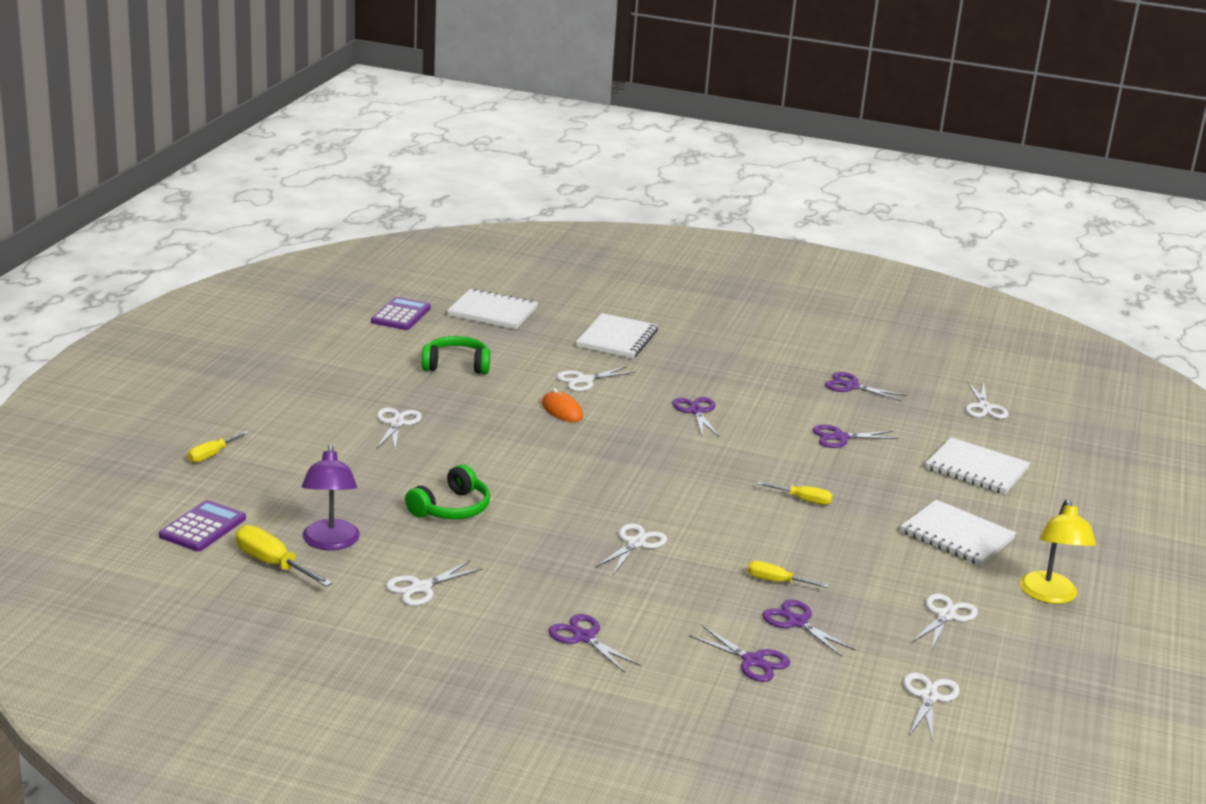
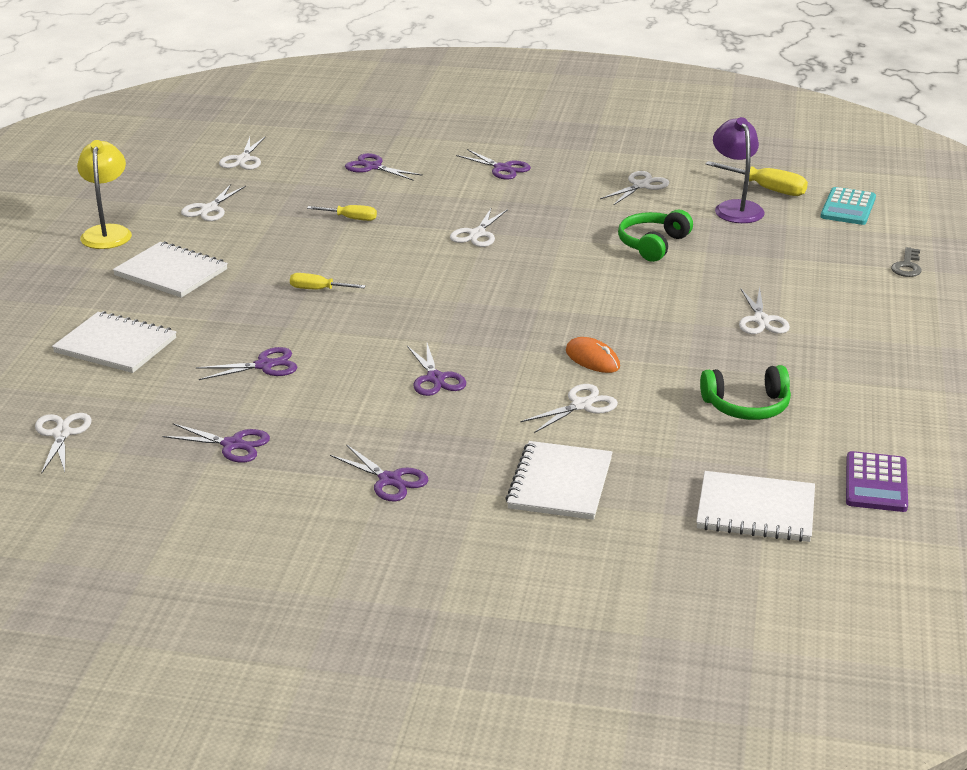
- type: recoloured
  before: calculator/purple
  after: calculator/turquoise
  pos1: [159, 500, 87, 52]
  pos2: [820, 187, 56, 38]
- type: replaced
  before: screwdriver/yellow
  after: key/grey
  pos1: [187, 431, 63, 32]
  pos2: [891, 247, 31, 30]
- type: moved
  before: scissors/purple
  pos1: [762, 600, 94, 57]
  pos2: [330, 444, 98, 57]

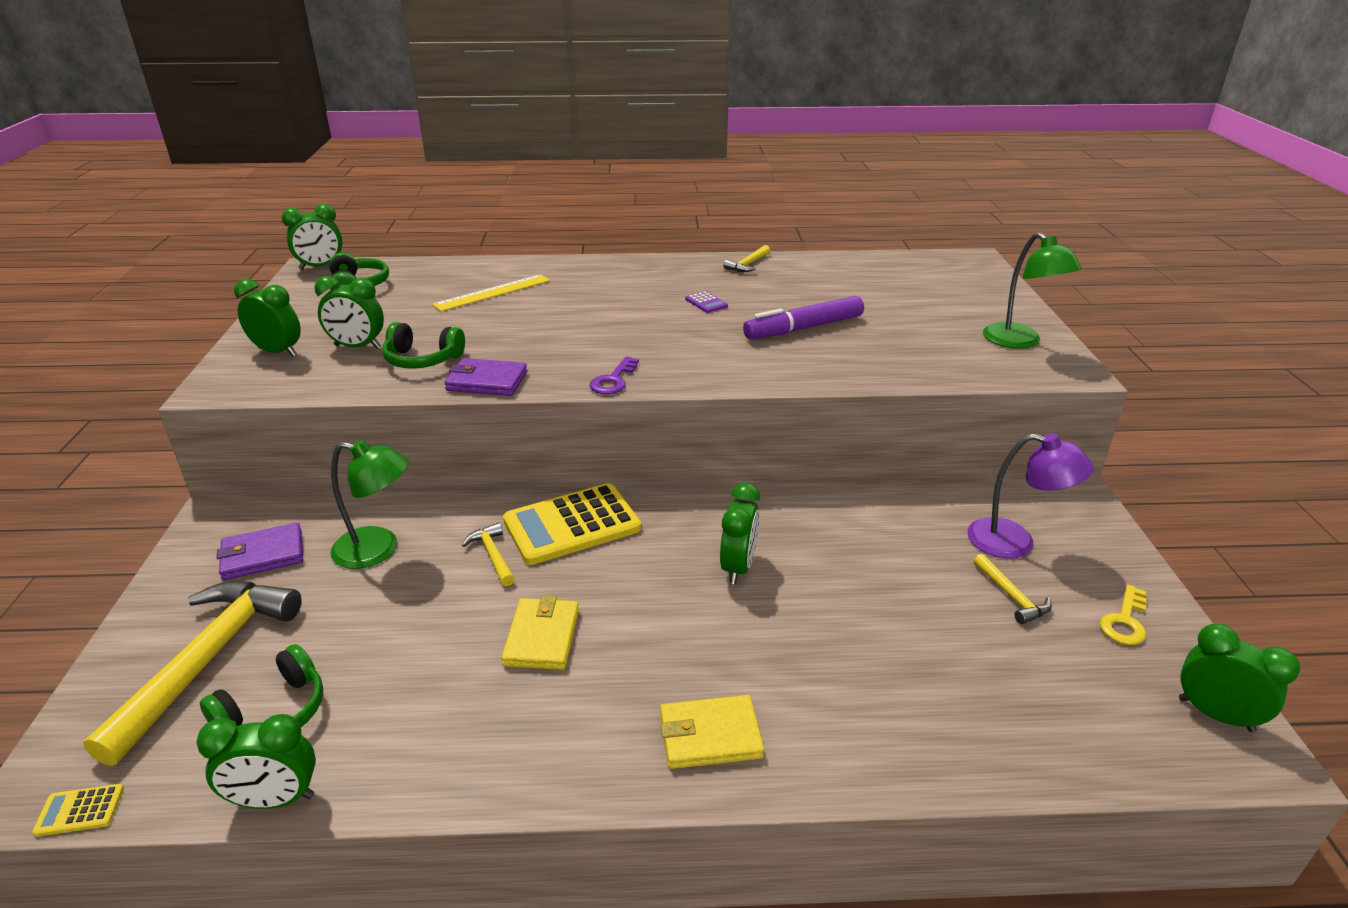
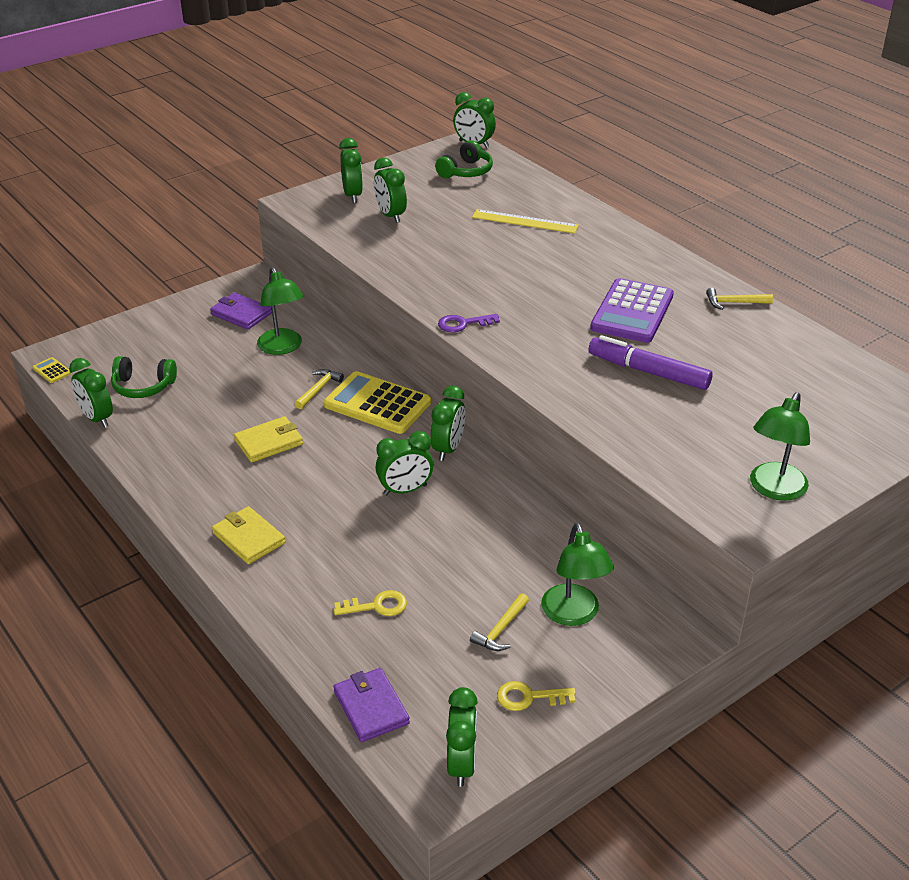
- type: removed
  before: hammer/yellow
  pos1: [83, 581, 219, 185]
- type: removed
  before: headphones/green
  pos1: [382, 322, 83, 47]
- type: moved
  before: wallet/purple
  pos1: [444, 358, 83, 38]
  pos2: [333, 668, 77, 74]
- type: resized
  before: calculator/purple
  pos1: [685, 291, 43, 22]
  pos2: [590, 278, 84, 65]
  scale: 2.48
- type: recoloured
  before: lamp/purple
  after: lamp/green
  pos1: [968, 433, 126, 125]
  pos2: [541, 523, 73, 103]
- type: added
  after: key/yellow
  pos2: [334, 590, 73, 26]
- type: added
  after: clock/green
  pos2: [431, 386, 34, 75]

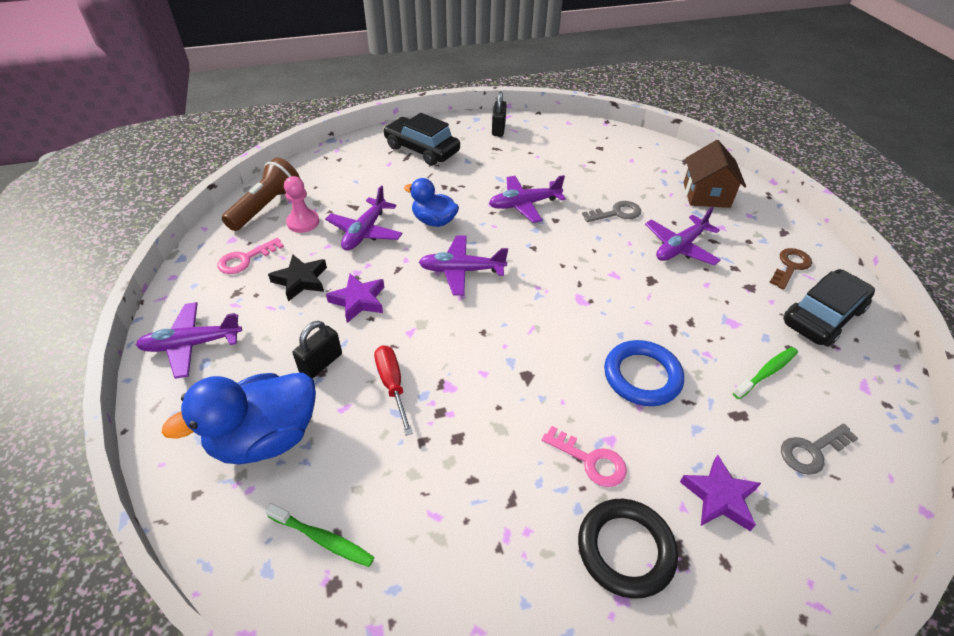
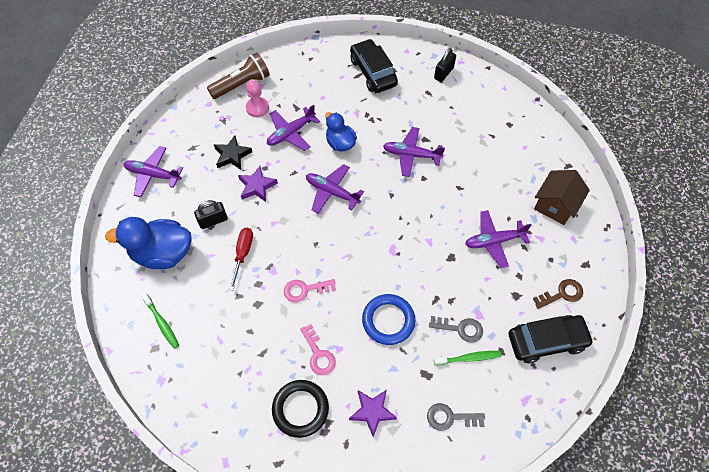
- type: moved
  before: key/pink
  pos1: [217, 238, 67, 36]
  pos2: [284, 279, 52, 23]
- type: moved
  before: key/grey
  pos1: [582, 201, 59, 21]
  pos2: [429, 316, 54, 27]

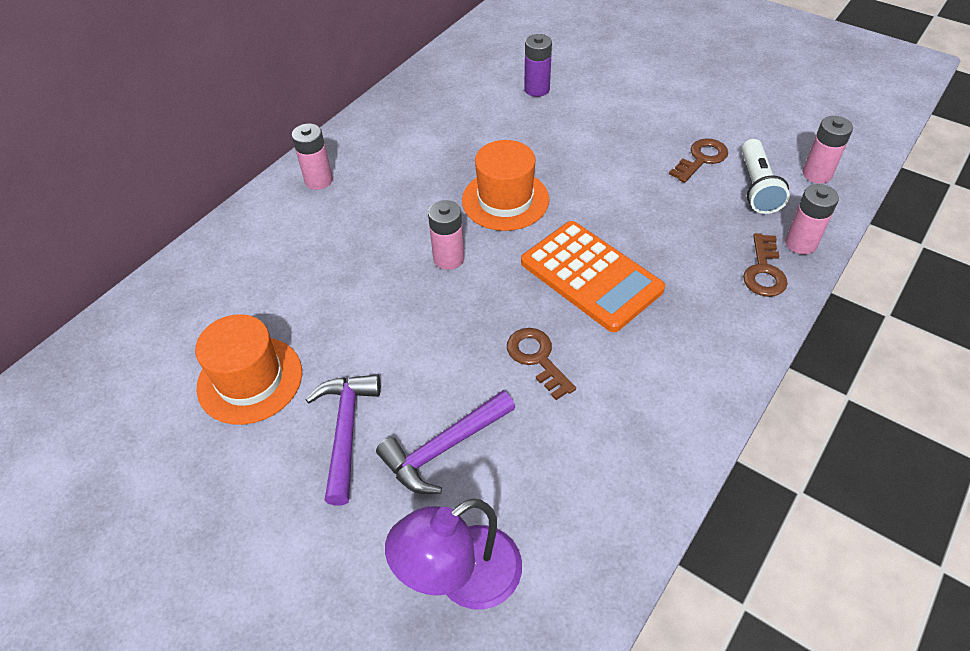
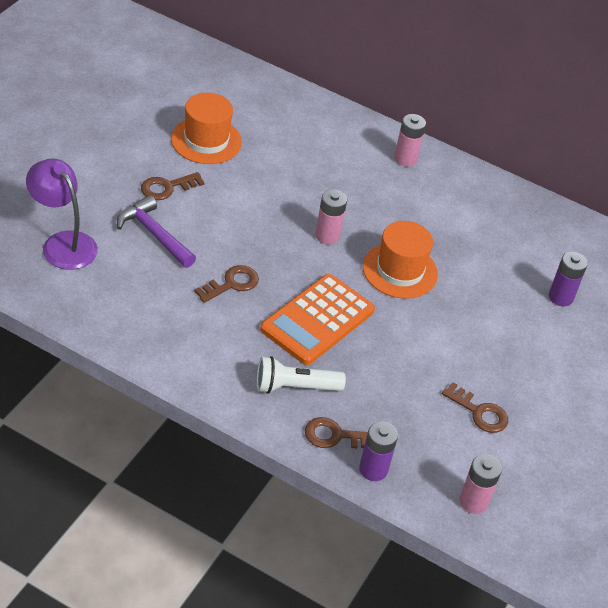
- type: replaced
  before: hammer/purple
  after: key/brown
  pos1: [305, 374, 76, 132]
  pos2: [141, 172, 64, 28]
- type: moved
  before: flashlight/white
  pos1: [742, 139, 48, 75]
  pos2: [257, 356, 89, 38]
- type: recoloured
  before: battery/pink
  after: battery/purple
  pos1: [785, 184, 54, 71]
  pos2: [359, 421, 39, 60]

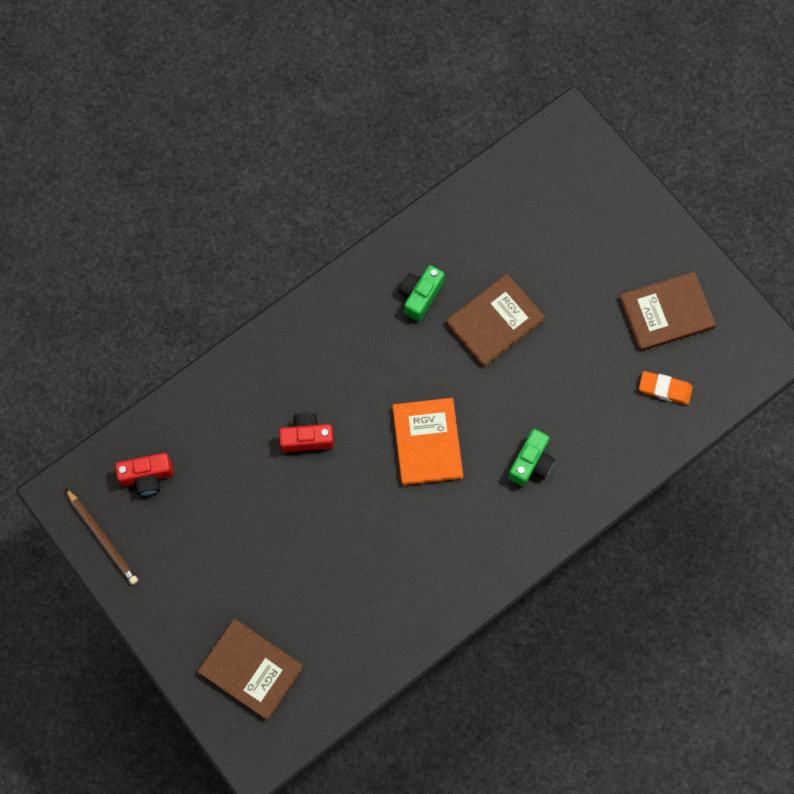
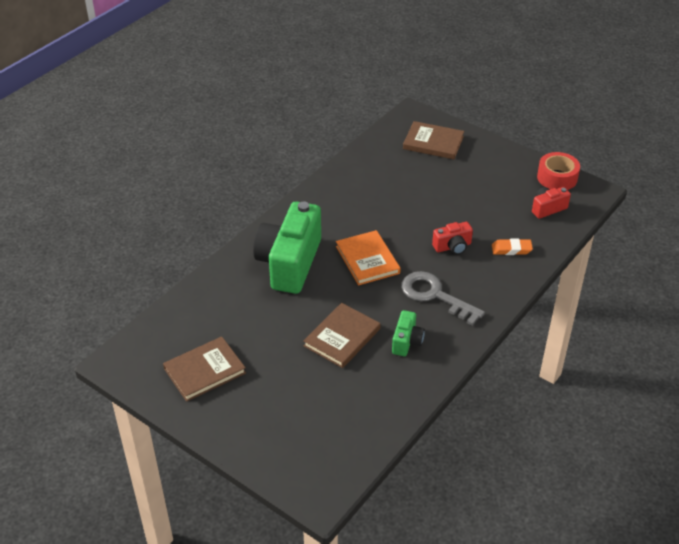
- type: replaced
  before: pencil/brown
  after: tape/red
  pos1: [65, 488, 73, 97]
  pos2: [537, 152, 43, 38]
- type: resized
  before: camera/green
  pos1: [508, 429, 47, 57]
  pos2: [253, 202, 68, 92]
  scale: 2.19
- type: moved
  before: eraser/orange
  pos1: [639, 371, 54, 34]
  pos2: [492, 239, 41, 16]
- type: added
  after: key/grey
  pos2: [401, 271, 84, 55]

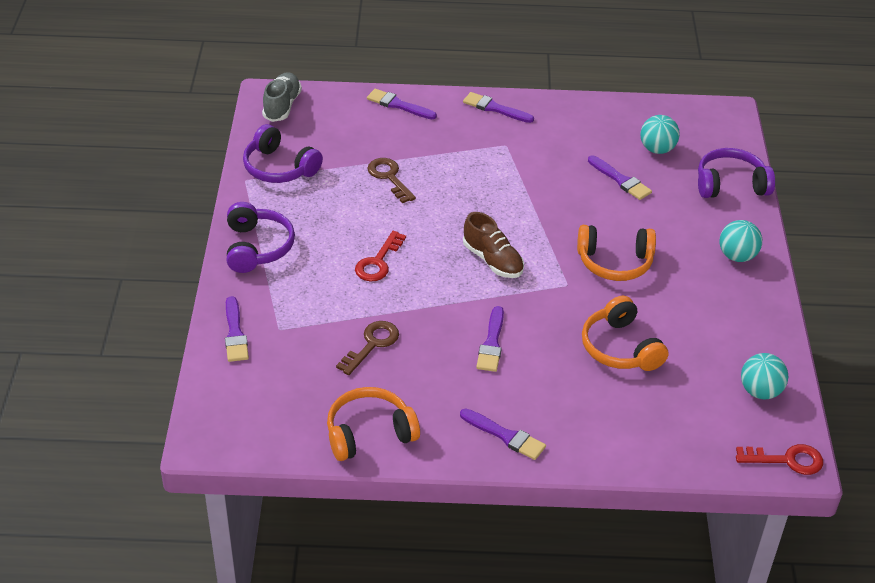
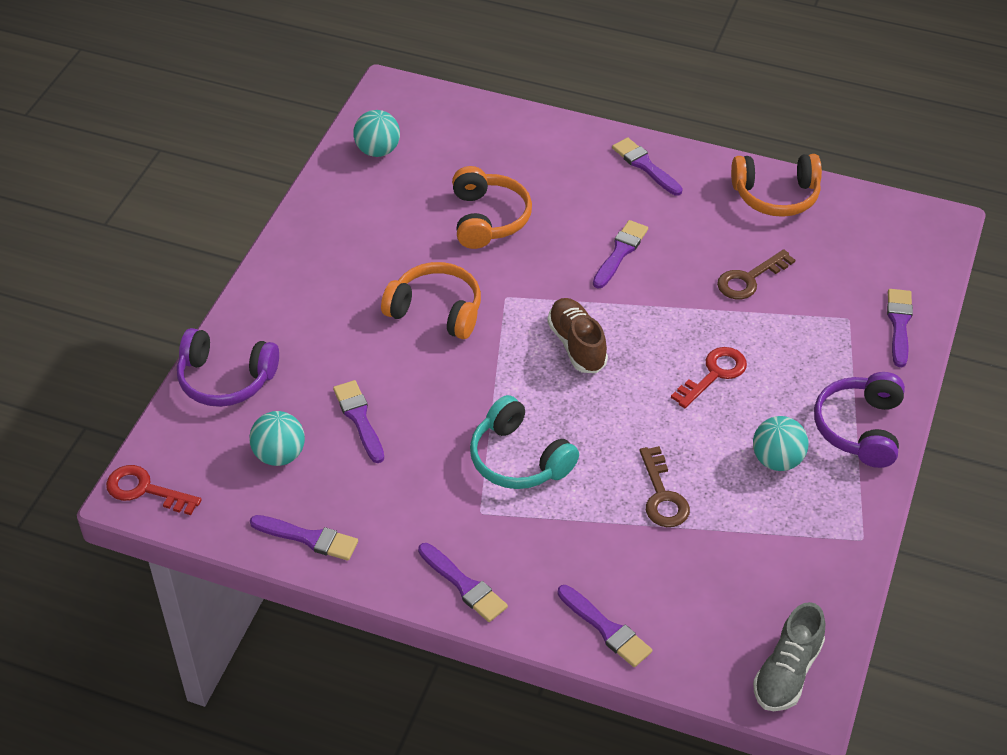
- type: removed
  before: headphones/purple
  pos1: [243, 124, 80, 59]
- type: moved
  before: ball/turquoise
  pos1: [720, 220, 42, 42]
  pos2: [753, 416, 55, 55]
- type: moved
  before: key/red
  pos1: [736, 444, 87, 31]
  pos2: [106, 465, 96, 50]
- type: added
  after: brush/purple
  pos2: [250, 515, 108, 46]
- type: added
  after: headphones/turquoise
  pos2: [470, 395, 109, 94]

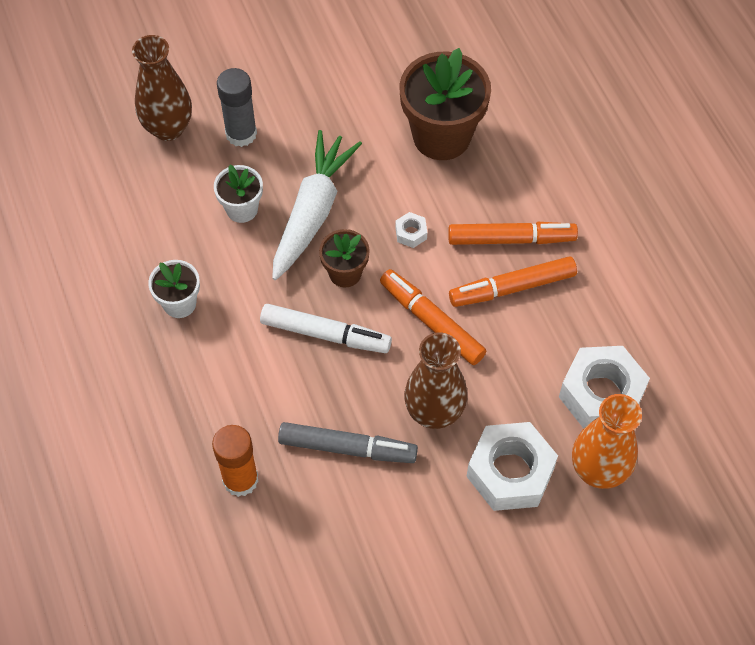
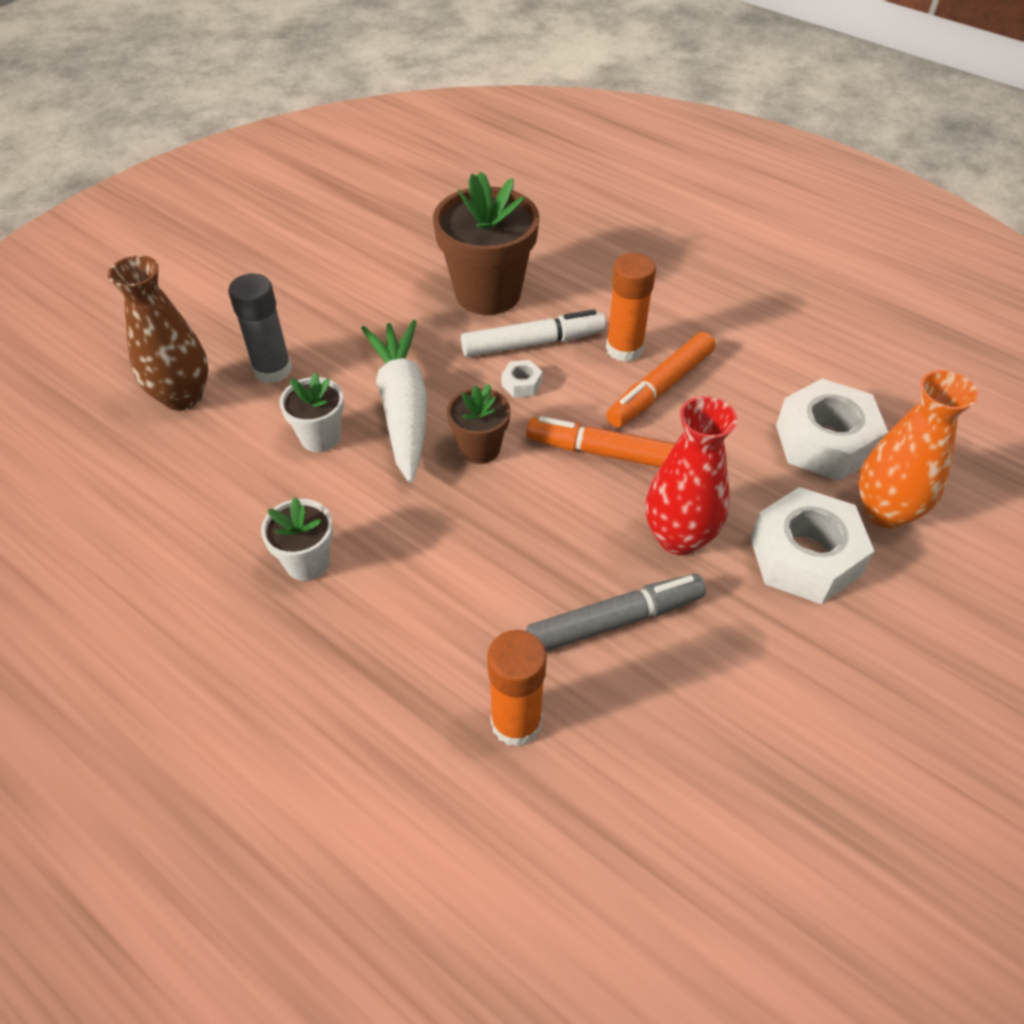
- type: moved
  before: marker/white
  pos1: [260, 304, 132, 49]
  pos2: [461, 309, 145, 48]
- type: recoloured
  before: vase/brown
  after: vase/red
  pos1: [404, 332, 63, 97]
  pos2: [646, 396, 91, 159]
- type: replaced
  before: marker/orange
  after: glue stick/orange
  pos1: [448, 222, 130, 23]
  pos2: [606, 253, 50, 109]

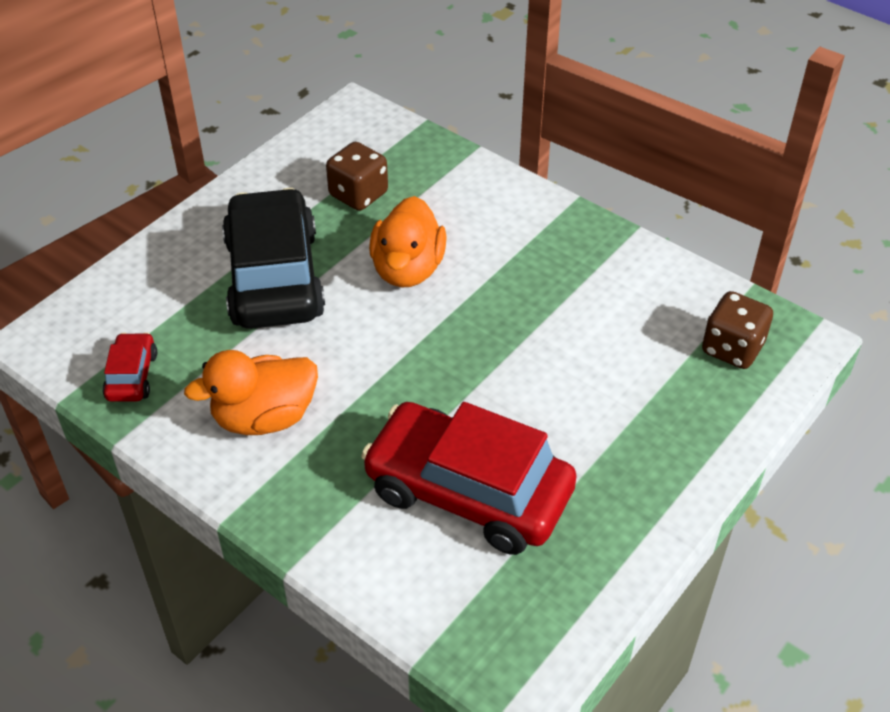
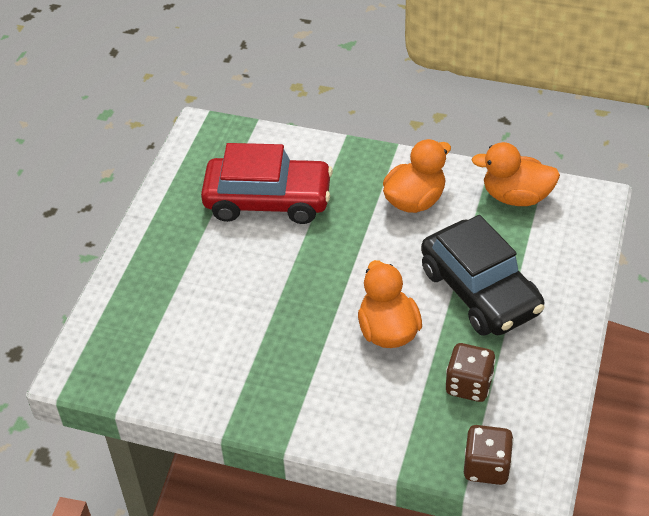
- type: replaced
  before: car/red
  after: duck/orange
  pos1: [102, 332, 55, 70]
  pos2: [471, 142, 89, 64]
- type: moved
  before: dice/brown
  pos1: [702, 291, 71, 78]
  pos2: [464, 425, 50, 60]

